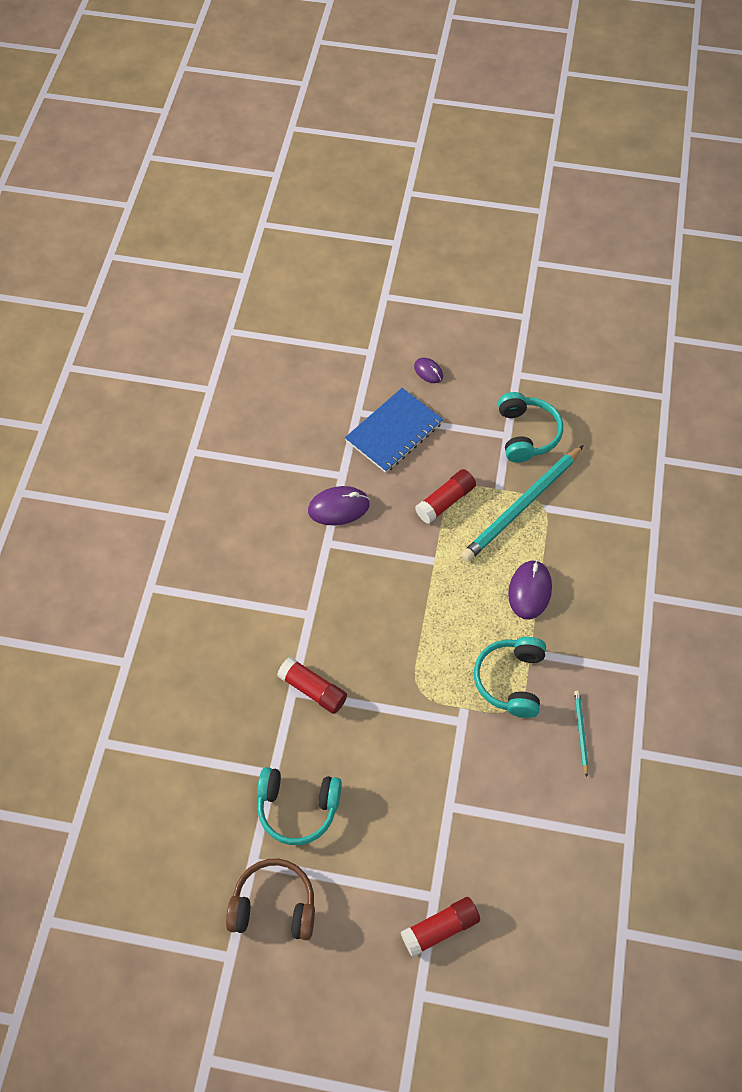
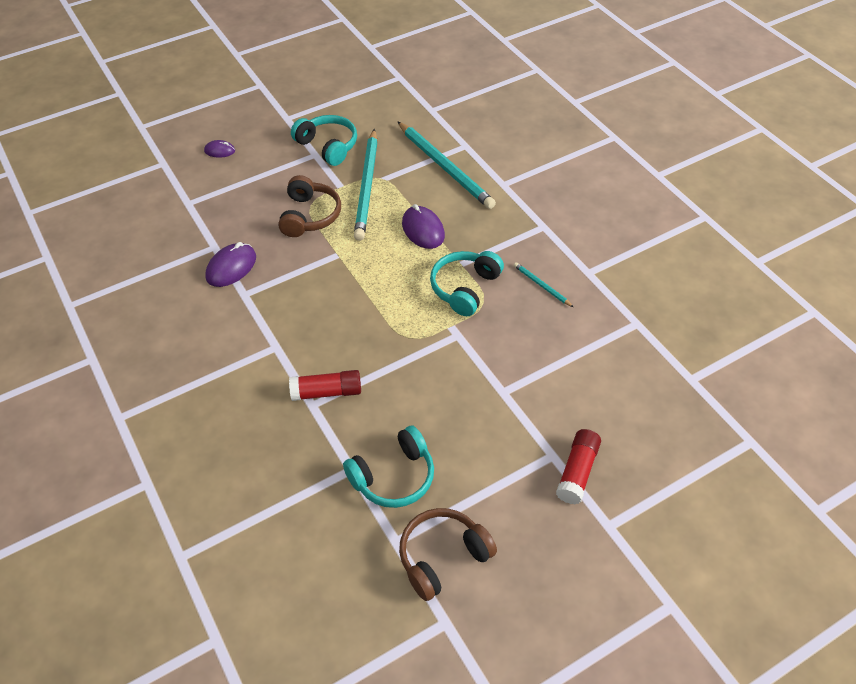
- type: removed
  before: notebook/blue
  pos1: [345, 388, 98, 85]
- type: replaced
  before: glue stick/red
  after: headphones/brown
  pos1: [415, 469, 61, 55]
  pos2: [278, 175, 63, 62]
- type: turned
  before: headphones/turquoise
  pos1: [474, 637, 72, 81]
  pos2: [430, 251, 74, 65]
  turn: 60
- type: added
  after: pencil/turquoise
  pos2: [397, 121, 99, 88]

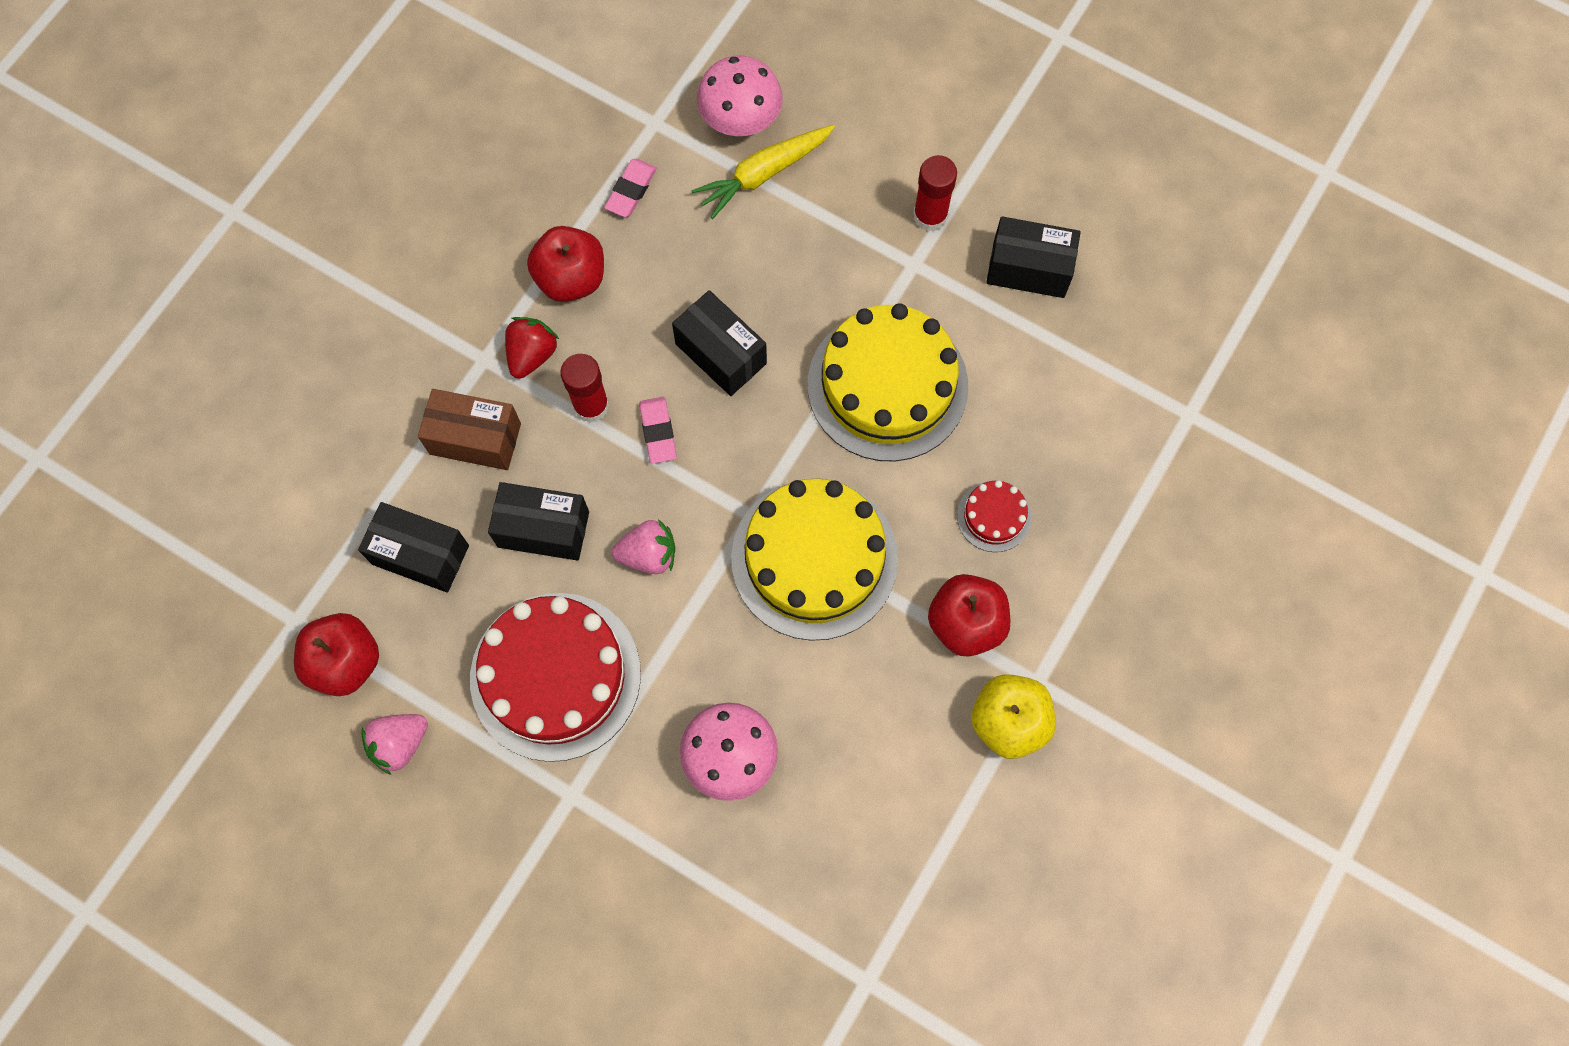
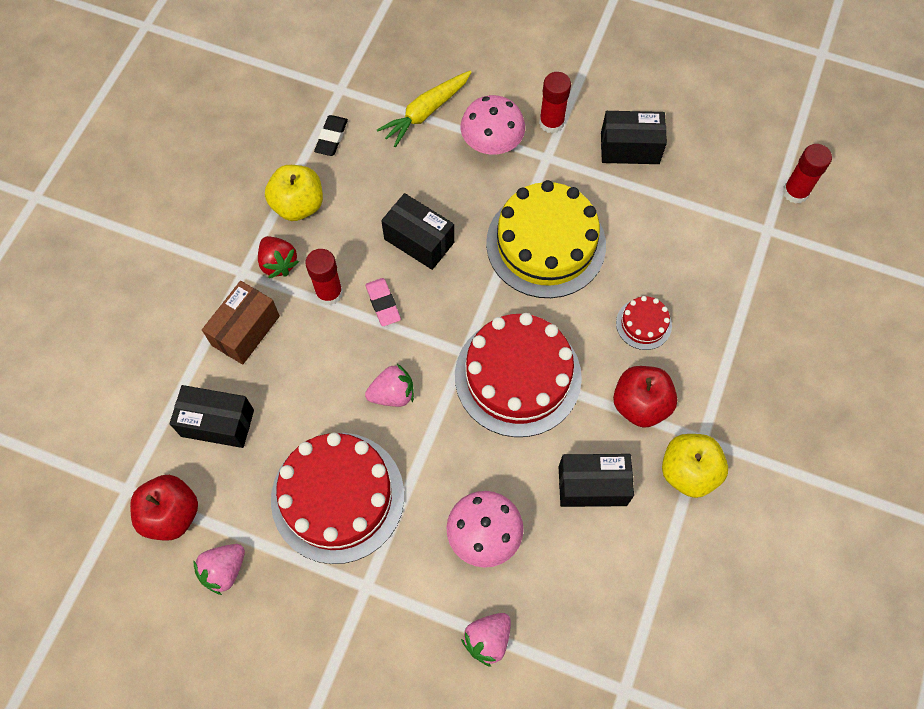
- type: turned
  before: box/brown
  pos1: [418, 389, 103, 81]
  pos2: [202, 281, 78, 84]
  turn: -60
- type: moved
  before: box/black
  pos1: [488, 482, 101, 79]
  pos2: [559, 454, 75, 53]
- type: turned
  before: strawberry/red
  pos1: [505, 317, 55, 62]
  pos2: [258, 236, 41, 42]
  turn: 135
- type: recoloured
  before: apple/red
  after: apple/yellow
  pos1: [527, 226, 77, 76]
  pos2: [265, 165, 58, 56]
- type: recoloured
  before: eraser/pink
  after: eraser/black
  pos1: [604, 159, 53, 58]
  pos2: [314, 115, 34, 41]
- type: moved
  before: mushroom/pink
  pos1: [697, 56, 86, 80]
  pos2: [461, 95, 64, 60]
- type: recoloured
  before: cake/yellow
  after: cake/red
  pos1: [731, 479, 167, 162]
  pos2: [455, 313, 127, 124]
- type: added
  after: strawberry/pink
  pos2: [461, 613, 50, 54]
- type: added
  after: glue stick/red
  pos2: [783, 144, 49, 60]

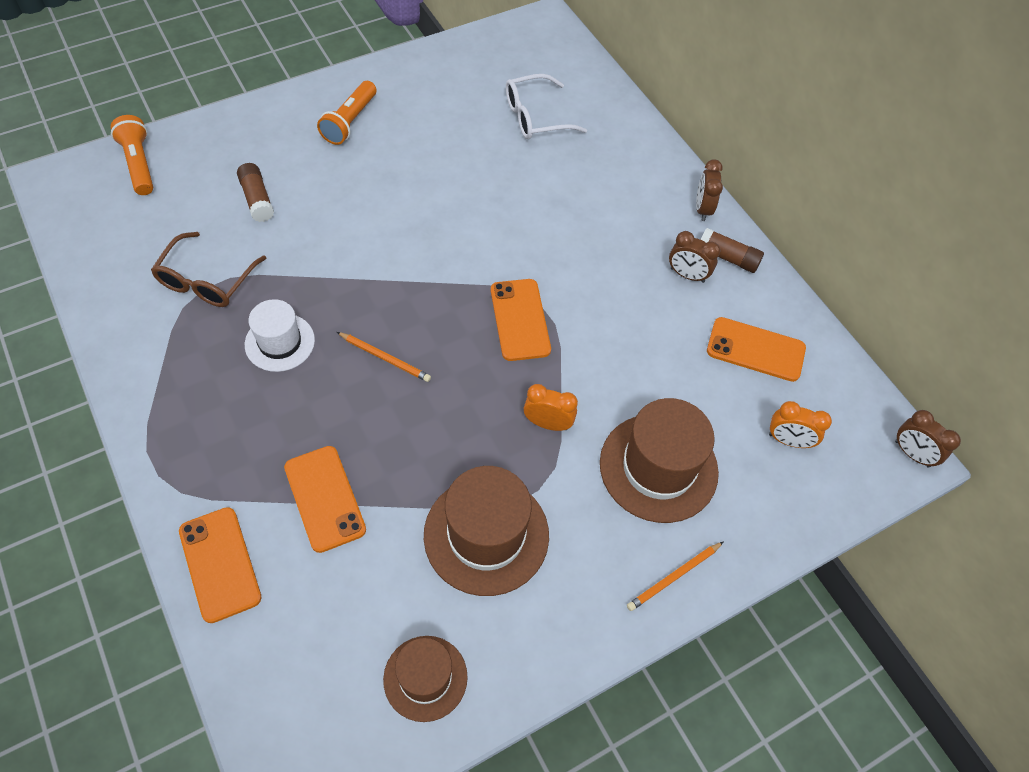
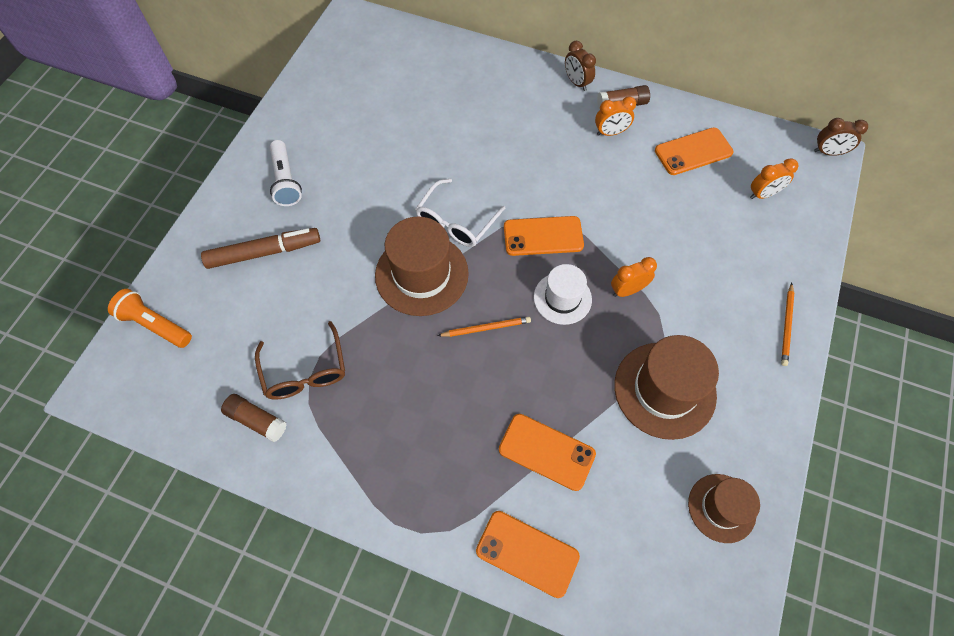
- type: moved
  before: glue stick/brown
  pos1: [237, 163, 37, 59]
  pos2: [221, 394, 66, 48]
- type: moved
  before: hat/white
  pos1: [245, 299, 70, 73]
  pos2: [534, 264, 58, 61]
- type: recoloured
  before: flashlight/orange
  after: flashlight/white
  pos1: [317, 81, 59, 64]
  pos2: [270, 140, 32, 66]
- type: turned
  before: phone/orange
  pos1: [491, 279, 60, 82]
  pos2: [504, 216, 80, 40]
  turn: -45
- type: moved
  before: glasses/white
  pos1: [506, 74, 81, 65]
  pos2: [415, 179, 90, 68]
- type: moved
  before: hat/brown
  pos1: [600, 398, 119, 125]
  pos2: [375, 217, 94, 99]
- type: recoloured
  before: clock/brown
  after: clock/orange
  pos1: [669, 231, 51, 52]
  pos2: [595, 96, 41, 40]
- type: added
  after: marker/brown
  pos2: [201, 228, 119, 41]

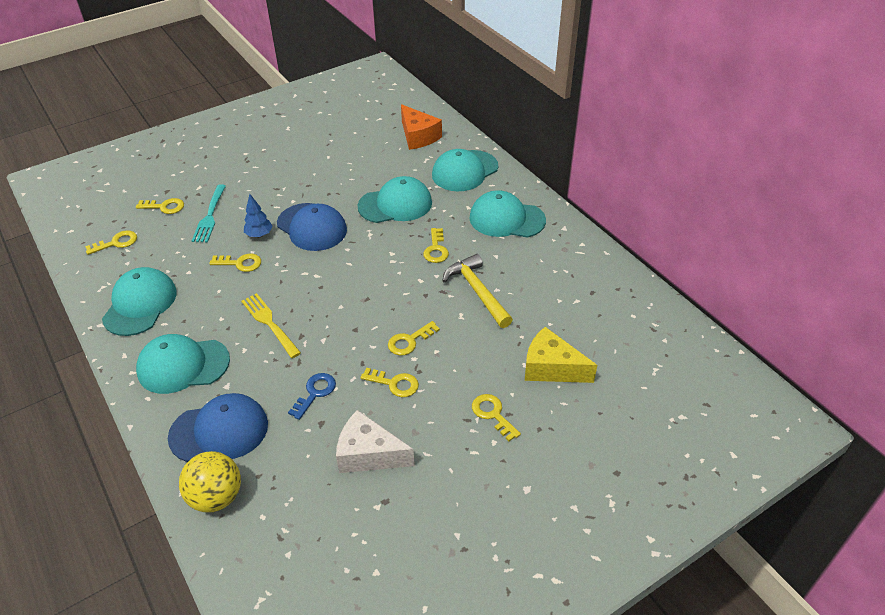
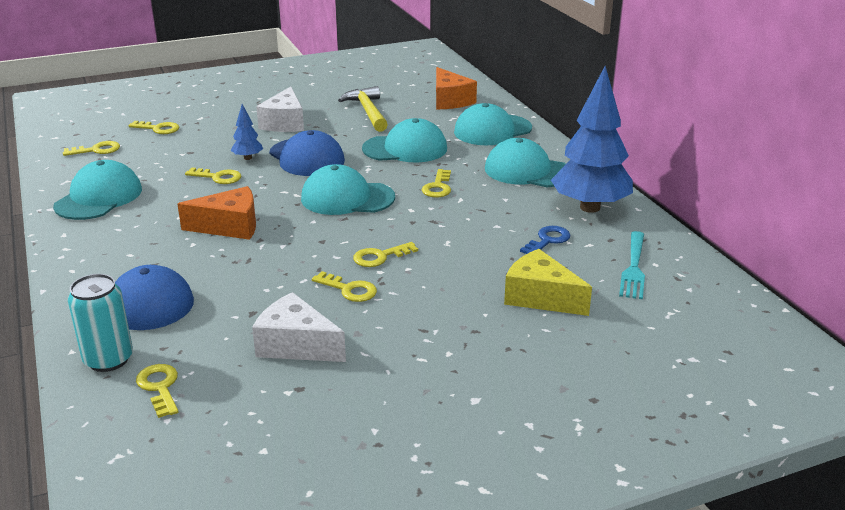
- type: moved
  before: cap/turquoise
  pos1: [136, 334, 94, 60]
  pos2: [301, 164, 94, 51]
- type: replaced
  before: ball/yellow
  after: can/turquoise
  pos1: [179, 451, 62, 62]
  pos2: [68, 274, 65, 98]
- type: moved
  before: fork/turquoise
  pos1: [192, 184, 34, 58]
  pos2: [619, 231, 26, 68]
- type: replaced
  before: fork/yellow
  after: cheese/orange
  pos1: [241, 293, 60, 65]
  pos2: [177, 186, 79, 54]
- type: moved
  before: key/blue
  pos1: [288, 373, 48, 47]
  pos2: [520, 226, 51, 28]
- type: moved
  before: hammer/yellow
  pos1: [442, 254, 71, 74]
  pos2: [338, 86, 50, 46]
- type: moved
  before: key/yellow
  pos1: [472, 394, 49, 47]
  pos2: [136, 364, 42, 54]
- type: added
  after: cheese/white
  pos2: [256, 87, 48, 45]
- type: added
  after: tree/blue
  pos2: [551, 66, 82, 147]

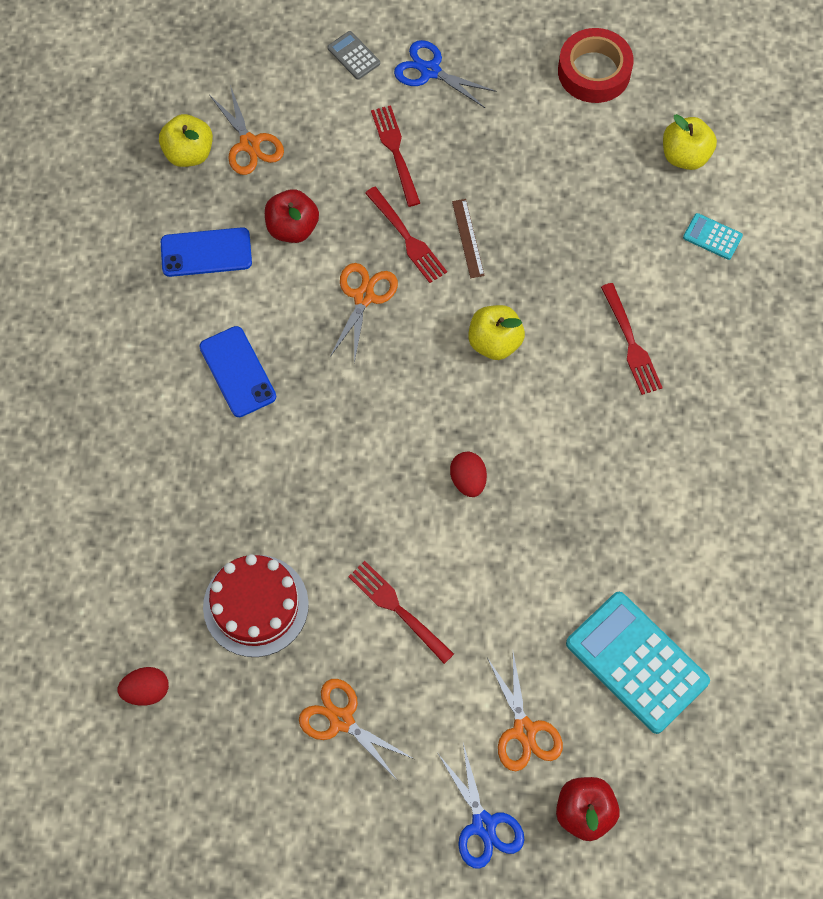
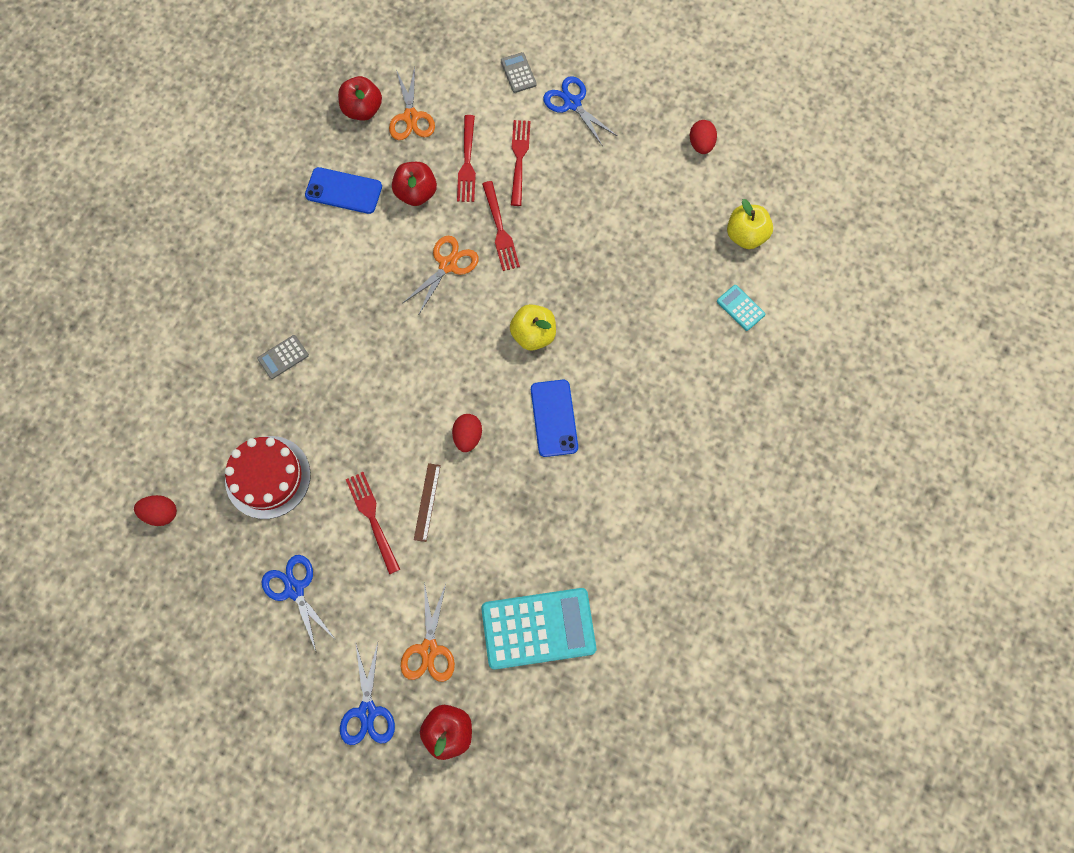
- type: recoloured
  before: apple/yellow
  after: apple/red
  pos1: [159, 114, 54, 53]
  pos2: [338, 76, 44, 45]
- type: moved
  before: phone/blue
  pos1: [199, 326, 77, 91]
  pos2: [531, 380, 47, 77]
- type: recoloured
  before: scissors/orange
  after: scissors/blue
  pos1: [299, 679, 115, 101]
  pos2: [261, 555, 76, 96]
- type: moved
  before: ruler/brown
  pos1: [452, 199, 33, 79]
  pos2: [414, 463, 27, 79]
- type: replaced
  before: tape/red
  after: egg/red
  pos1: [558, 28, 76, 75]
  pos2: [690, 120, 27, 34]
- type: turned
  before: calculator/turquoise
  pos1: [566, 592, 144, 142]
  pos2: [481, 588, 115, 82]
  turn: 105
- type: moved
  before: fork/red
  pos1: [601, 283, 62, 112]
  pos2: [457, 115, 19, 87]
- type: added
  after: calculator/grey
  pos2: [257, 335, 52, 44]

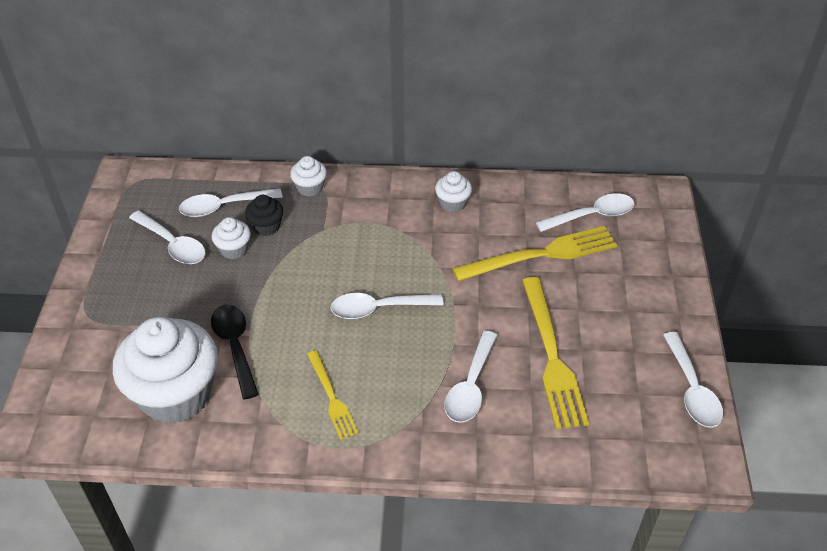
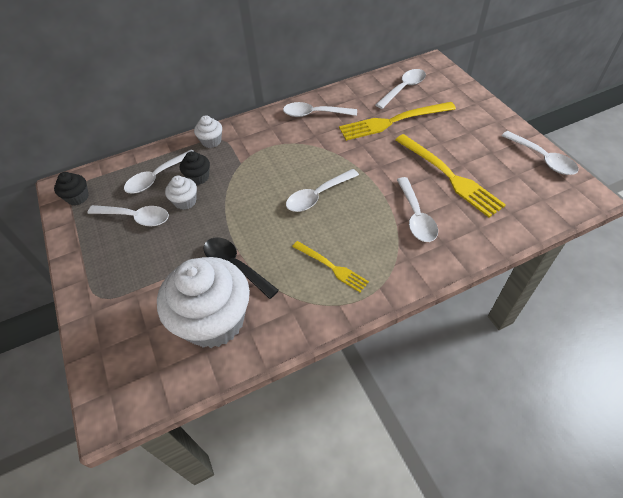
- type: replaced
  before: cupcake/white
  after: spoon/white
  pos1: [435, 171, 37, 41]
  pos2: [283, 102, 74, 15]
- type: turned
  before: fork/yellow
  pos1: [452, 226, 166, 55]
  pos2: [339, 102, 117, 39]
  turn: -150
- type: added
  after: cupcake/black
  pos2: [54, 172, 35, 34]

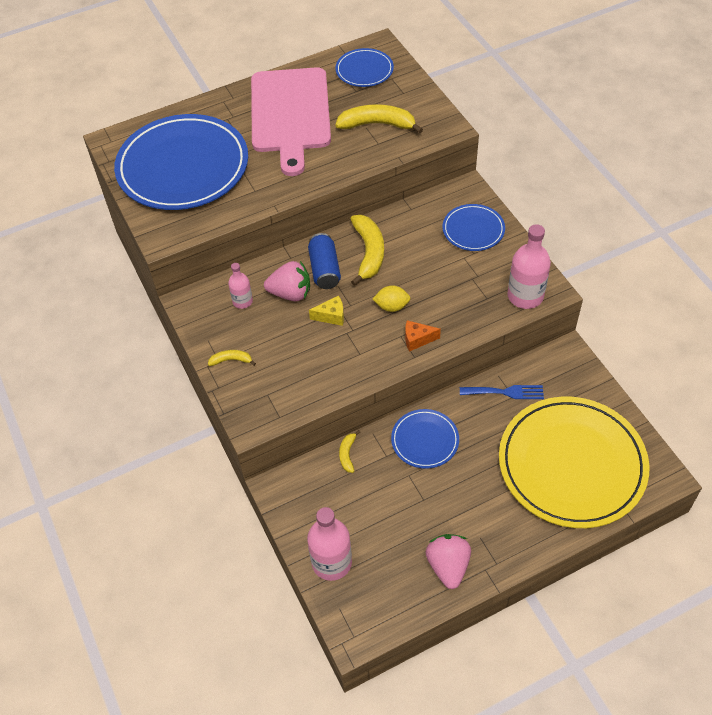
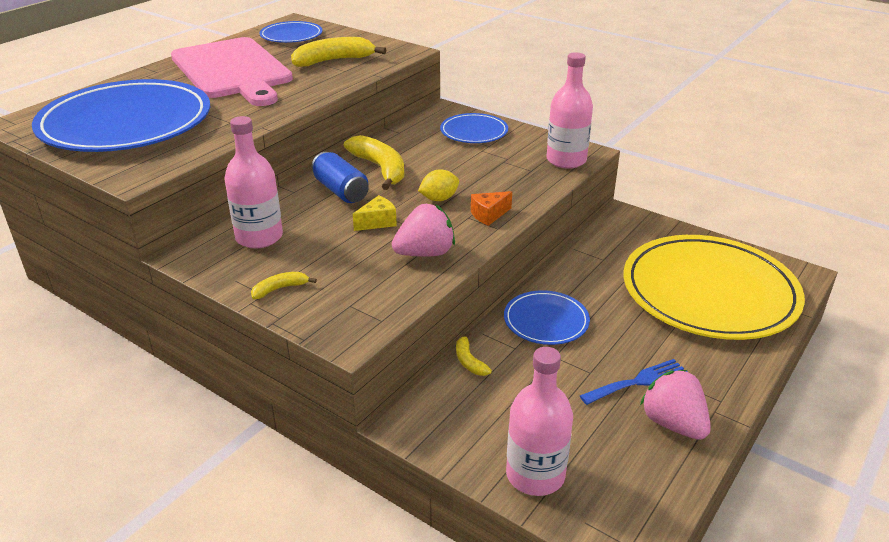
- type: resized
  before: bottle/pink
  pos1: [228, 263, 25, 46]
  pos2: [224, 116, 59, 133]
  scale: 1.75
- type: moved
  before: strawberry/pink
  pos1: [264, 261, 46, 40]
  pos2: [392, 204, 63, 53]
- type: moved
  before: fork/blue
  pos1: [460, 385, 84, 14]
  pos2: [580, 359, 107, 46]

